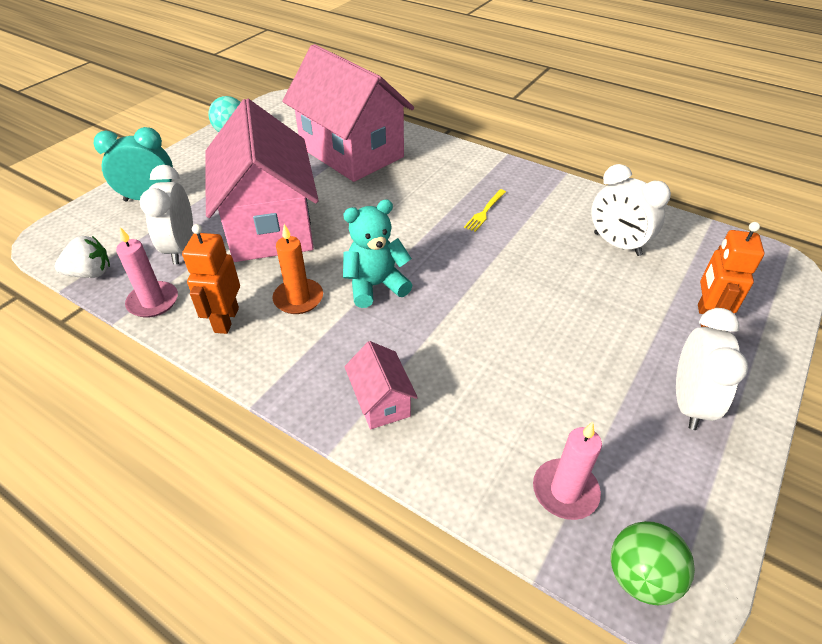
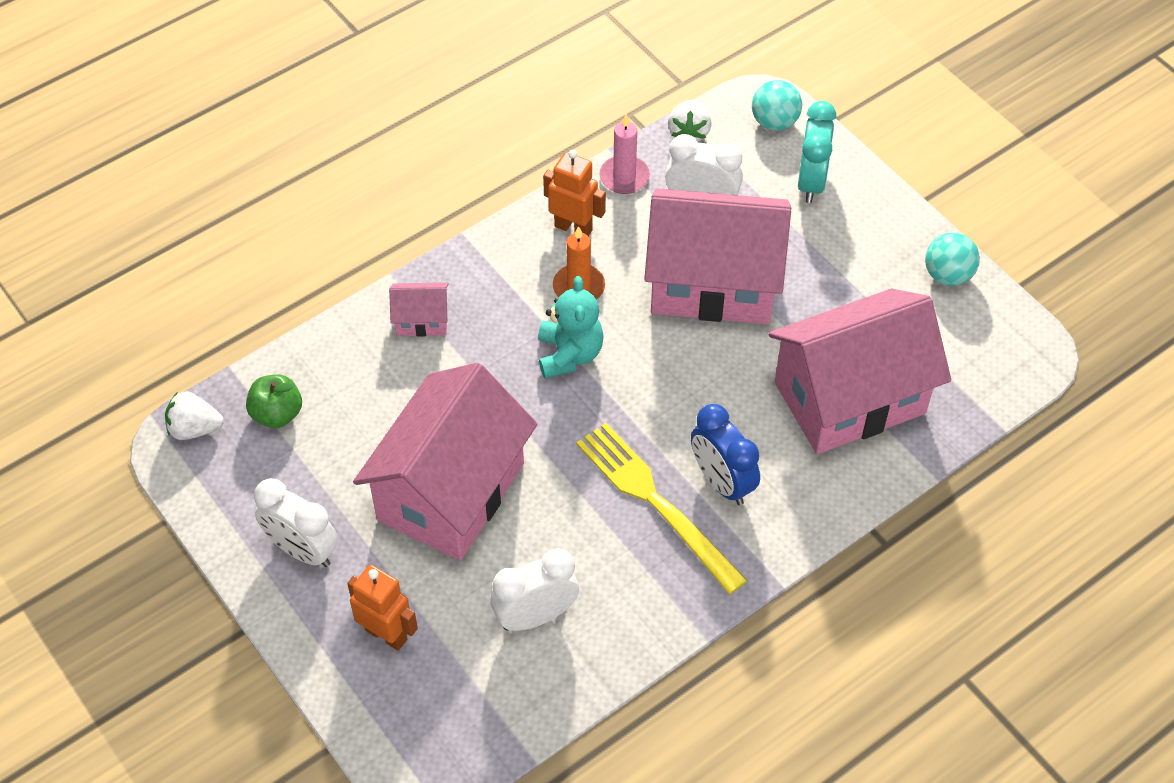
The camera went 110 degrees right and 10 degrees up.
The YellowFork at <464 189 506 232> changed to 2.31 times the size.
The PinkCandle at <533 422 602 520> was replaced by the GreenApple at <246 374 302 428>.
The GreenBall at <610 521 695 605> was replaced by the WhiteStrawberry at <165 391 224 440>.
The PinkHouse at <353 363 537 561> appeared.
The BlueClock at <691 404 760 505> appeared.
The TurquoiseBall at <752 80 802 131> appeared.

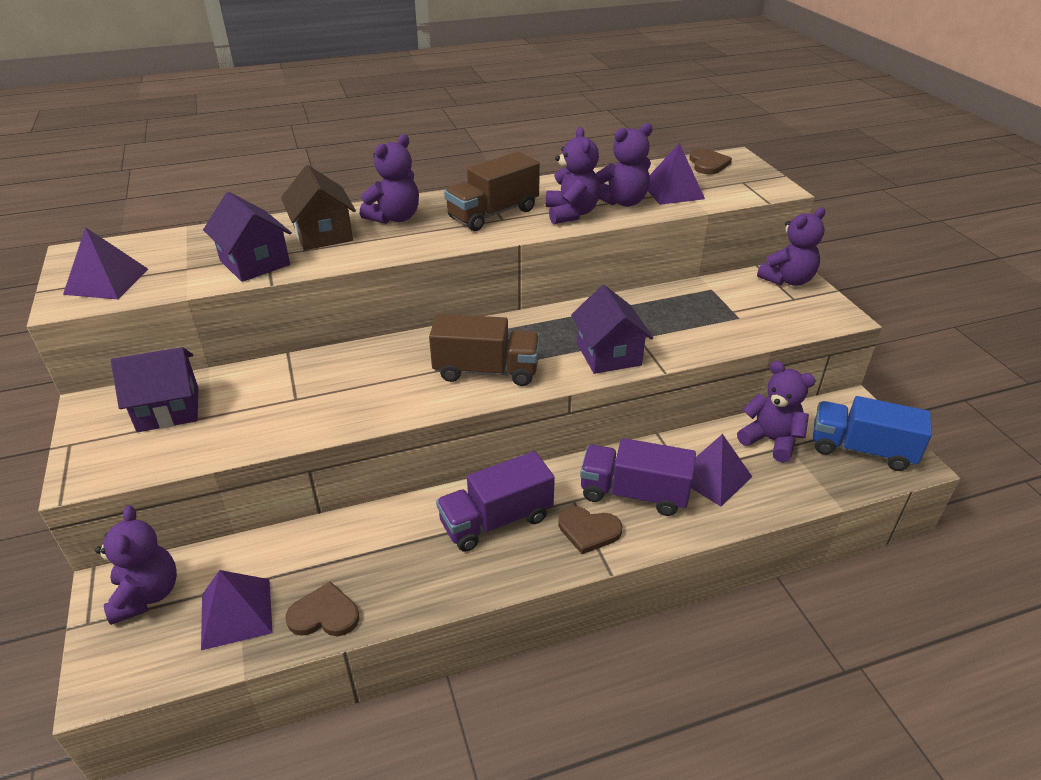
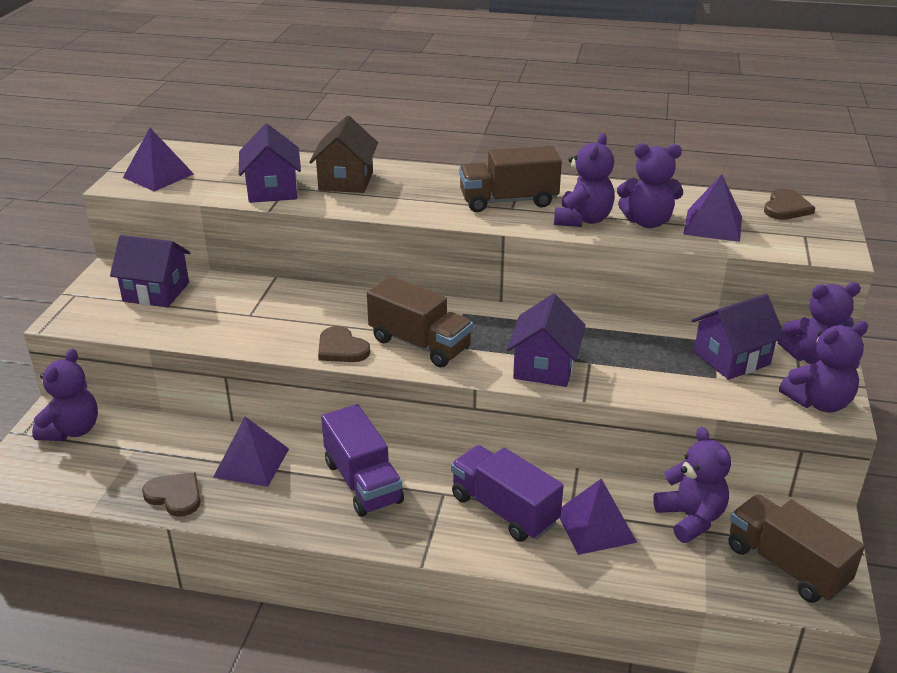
The camera went 30 degrees right and 5 degrees down.
The PurplePyramid moved from <201 570 273 650> to <213 417 289 487>.
The PurpleTeddyBear moved from <360 134 419 224> to <779 321 868 413>.
The PurpleTruck at <436 451 555 552> turned 120 degrees counterclockwise.
The BrownHeart moved from <558 506 622 554> to <318 326 370 362>.
The BlueTruck at <813 396 932 471> became the BrownTruck at <729 494 865 603>.
The PurpleHouse at <691 294 785 380> appeared.

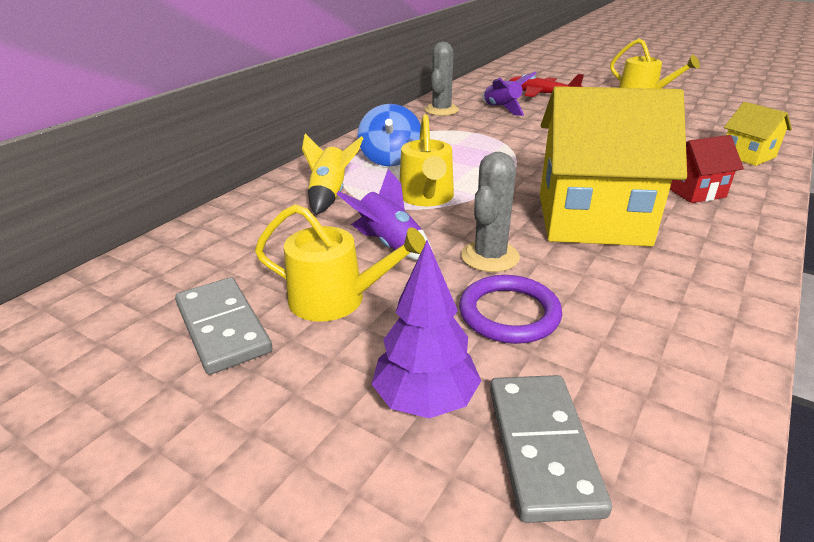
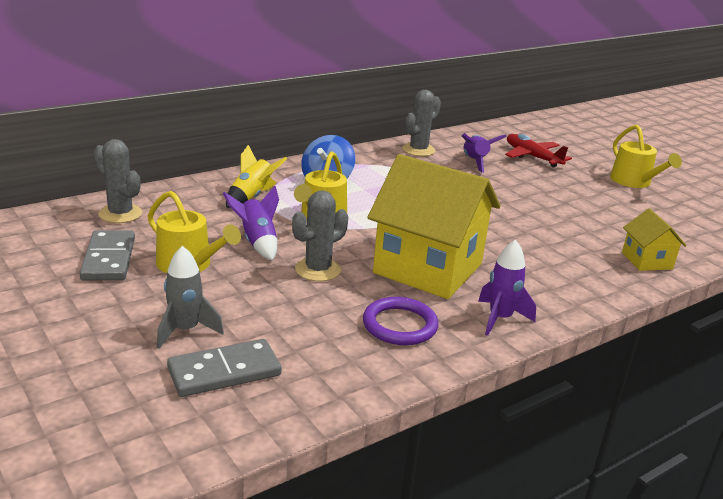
The camera went 20 degrees right and 5 degrees down.
The PurpleTree at <372 240 481 418> was replaced by the GreyRocket at <157 246 224 349>.
The PurpleRing moved from <459 275 562 344> to <363 297 439 345>.
The GreyDomino at <490 375 612 523> turned 45 degrees clockwise.
The RedHouse at <670 135 744 203> disappeared.
The GreyCactus at <94 139 142 223> appeared.
The PurpleRocket at <478 240 536 336> appeared.

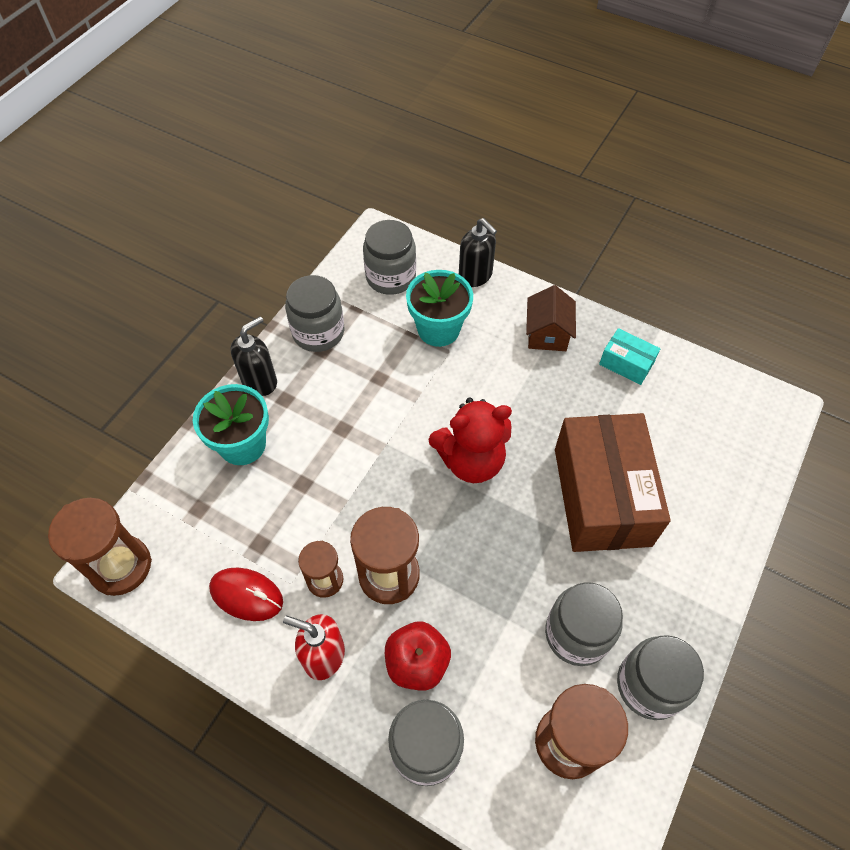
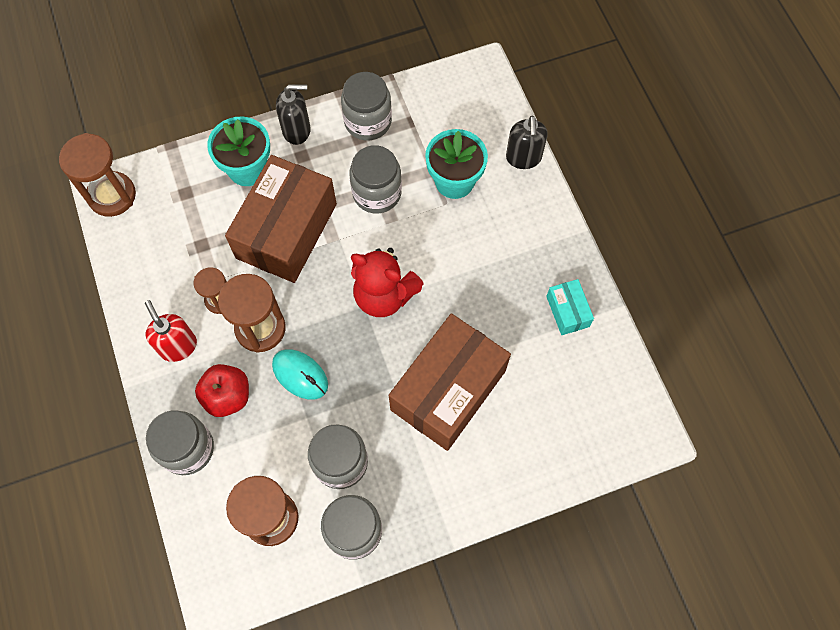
The camera went 40 degrees right and 10 degrees up.
The RedMouse at <209 568 283 621> disappeared.
The GreyJar moved from <363 220 416 295> to <349 145 402 213>.
The BrownHouse at <526 285 576 351> disappeared.
The BrownBox at <225 155 337 283> appeared.
The TurquoiseMouse at <272 349 328 400> appeared.

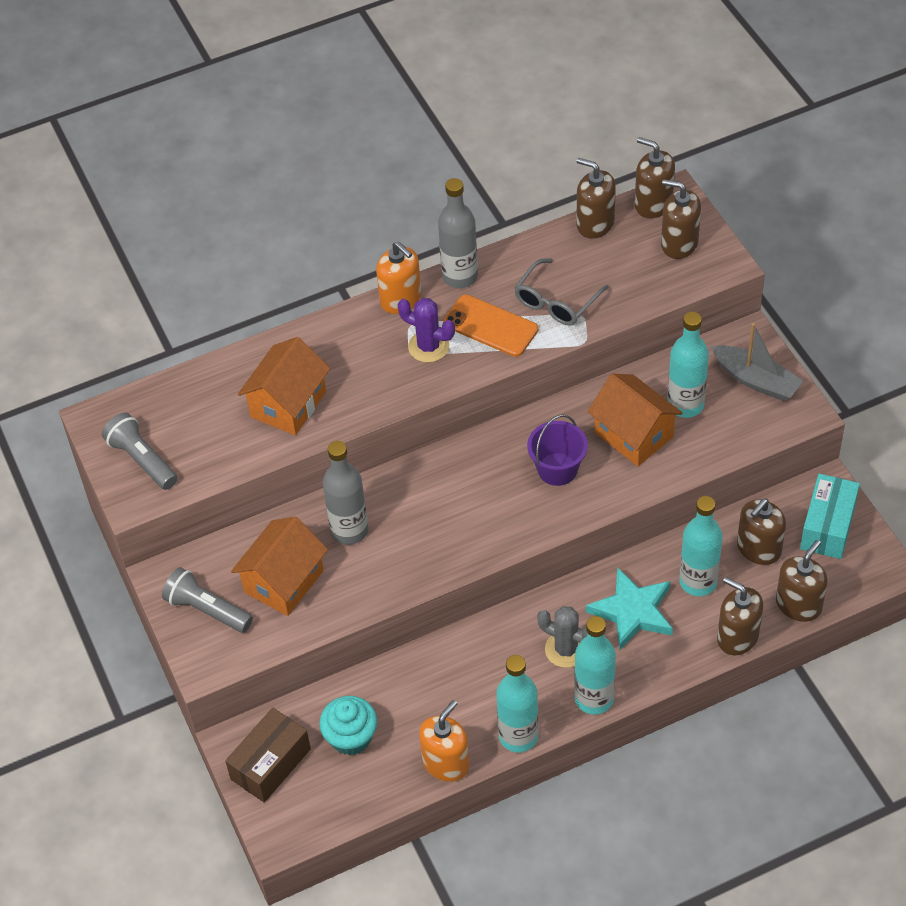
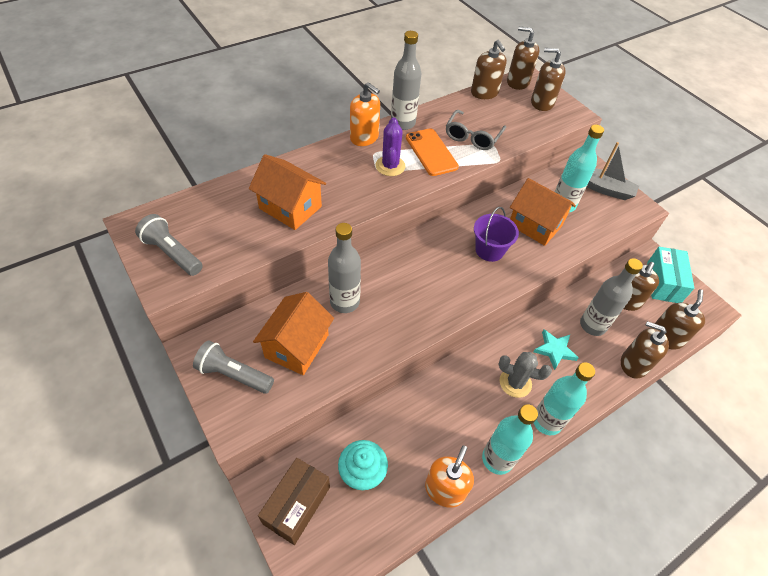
The camera went 15 degrees left and 0 degrees up.
The OrangeHouse at <238 337 331 435> turned 75 degrees counterclockwise.
The PurpleCactus at <397 298 455 362> turned 75 degrees clockwise.
The OrangePhone at <443 294 538 357> turned 45 degrees clockwise.
The BrownSoapDispenser at <576 158 616 239> turned 135 degrees counterclockwise.
The TurquoiseStar at <586 567 673 650> changed to 0.66 times the size.
The TurquoiseBottle at <679 496 722 596> became the GreyBottle at <580 258 643 336>.

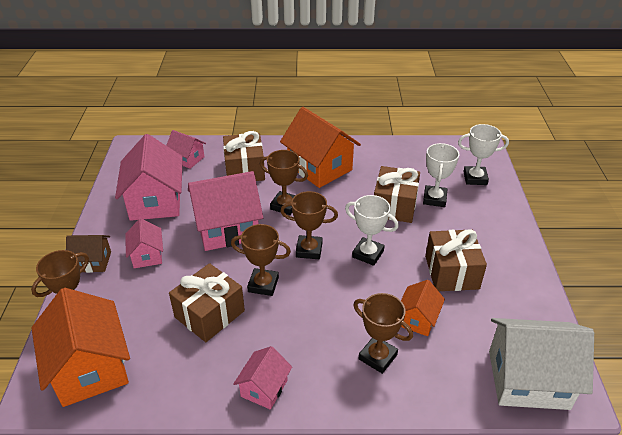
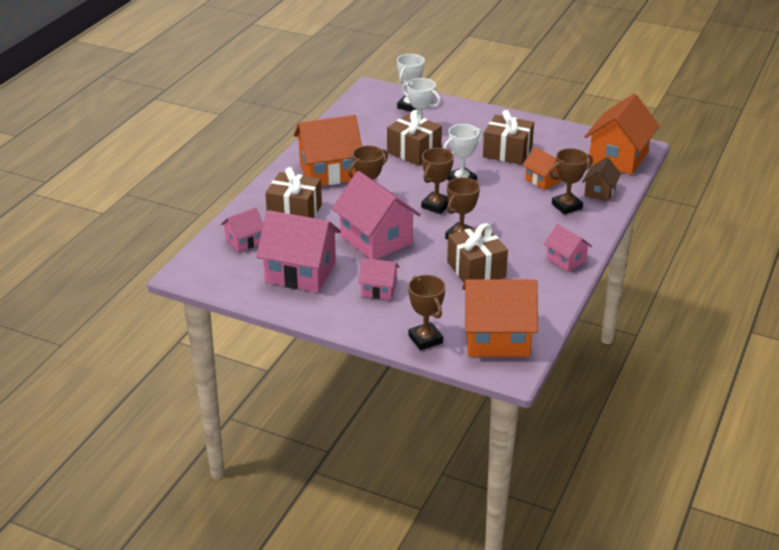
The camera went 65 degrees left and 5 degrees down.
The BrownHouse moved from <66 235 111 273> to <582 157 621 201>.
The PinkHouse at <188 171 263 251> turned 45 degrees counterclockwise.
The WhiteHouse at <489 318 594 410> became the OrangeHouse at <584 94 659 175>.

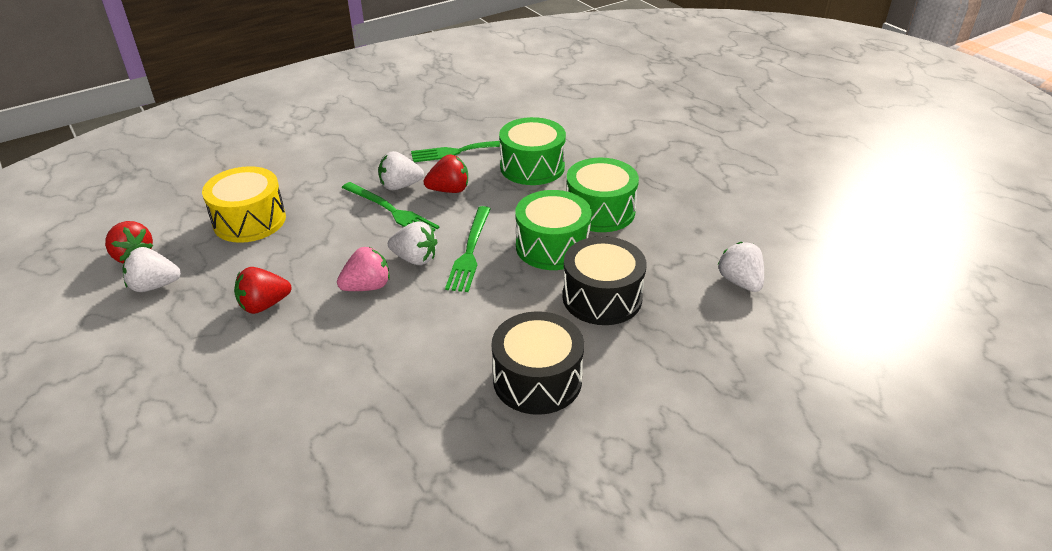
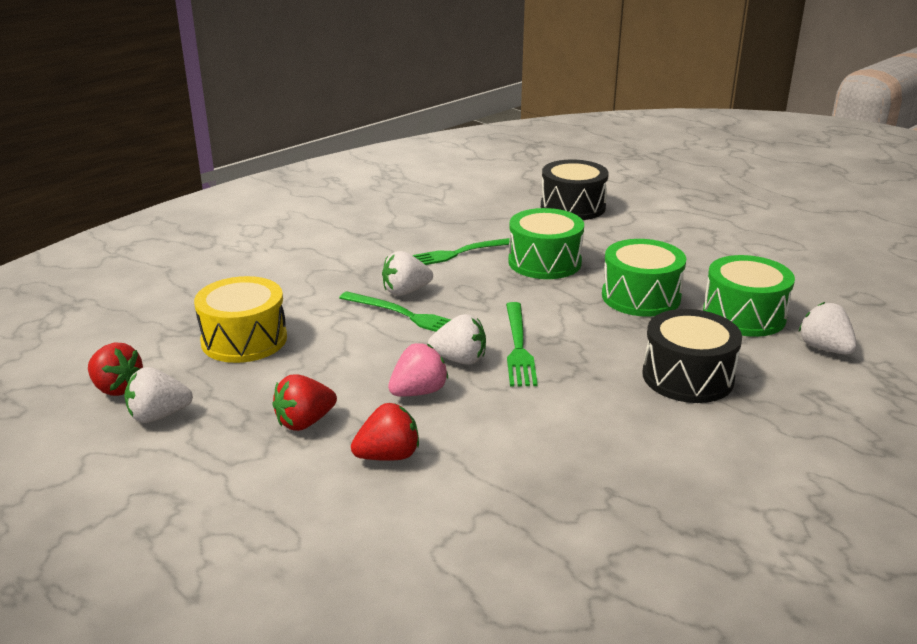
The camera went 10 degrees left and 10 degrees down.
The RedStrawberry moved from <423 155 468 193> to <351 403 419 461>.
The BlackDrum moved from <491 311 584 415> to <541 159 609 220>.
The GreenDrum moved from <515 190 592 270> to <703 255 795 337>.

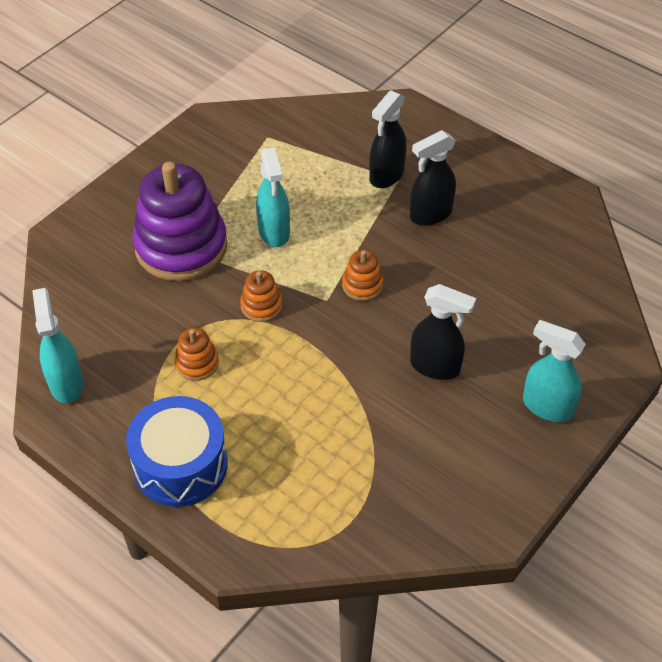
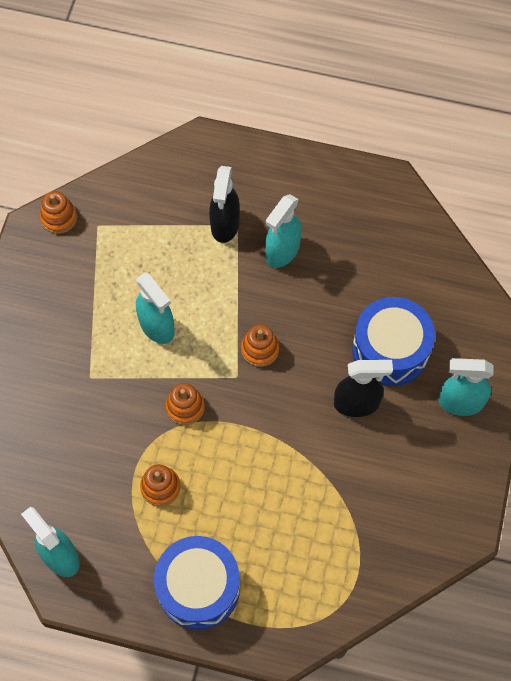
The camera went 25 degrees left and 15 degrees up.
The PurpleStackingToy at <133 162 227 281> disappeared.
The BlackSprayBottle at <410 130 456 226> became the TurquoiseSprayBottle at <265 194 302 268>.
The OrangeStackingToy at <40 191 77 234> appeared.
The BlueDrum at <352 297 435 386> appeared.

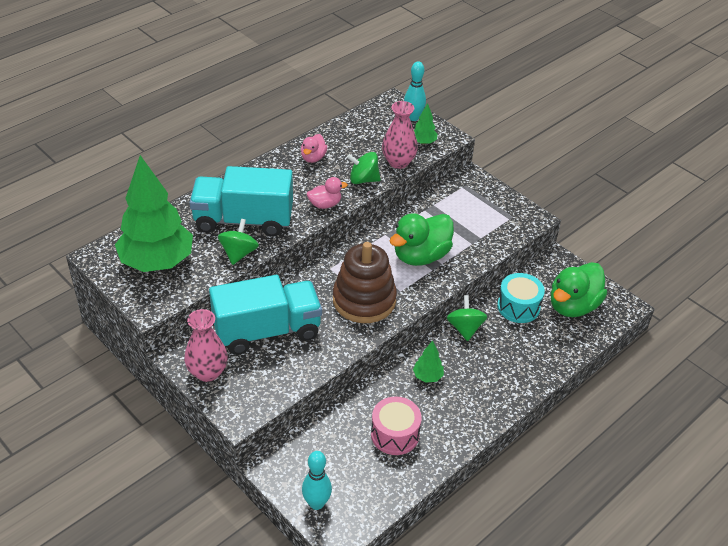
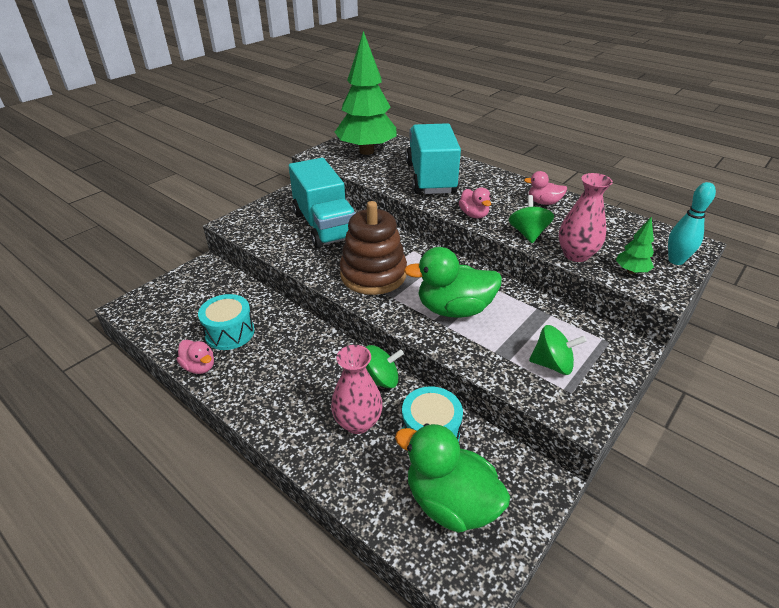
The camera went 85 degrees right and 5 degrees down.
The PinkVase moved from <184 309 228 382> to <331 345 383 434>.
The GreenSpinningTop moved from <218 219 259 265> to <529 325 586 375>.
The TurquoiseBowlingPin at <302 451 332 510> disappeared.
The PinkDrum at <371 396 422 455> became the TurquoiseDrum at <198 294 254 350>.
The GreenDuck at <389 213 454 266> turned 45 degrees counterclockwise.
The GreenTree at <413 340 444 383> disappeared.
The PinkDuck at <177 340 214 374> appeared.

